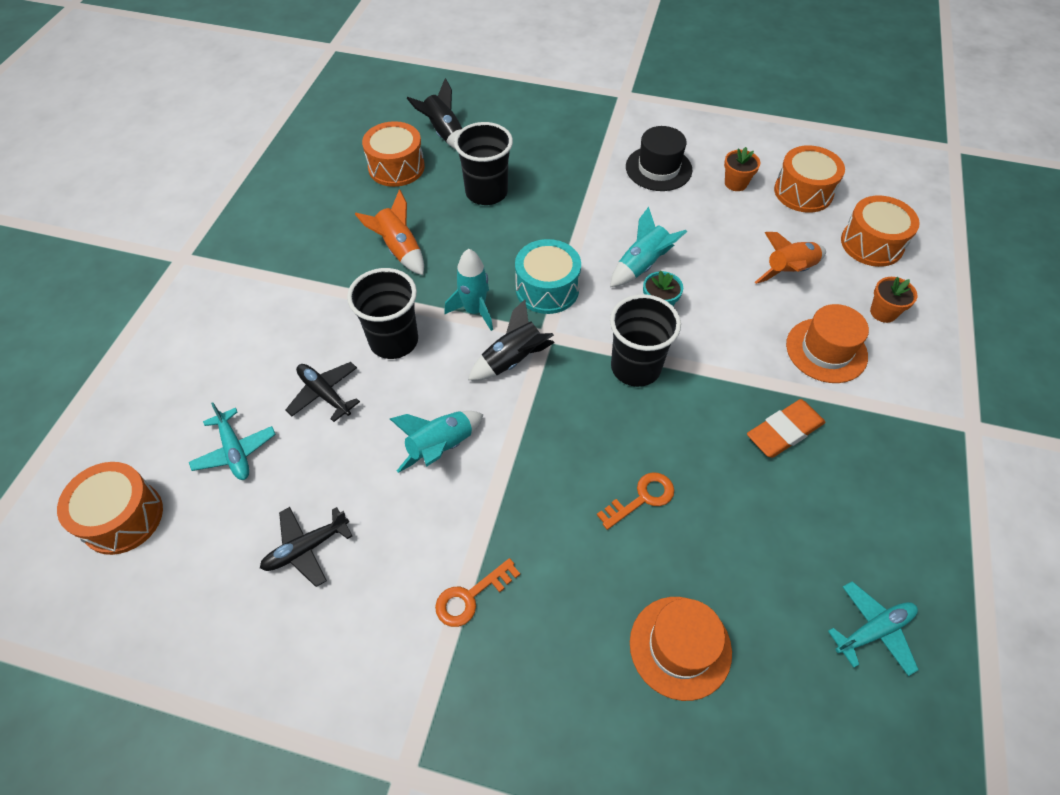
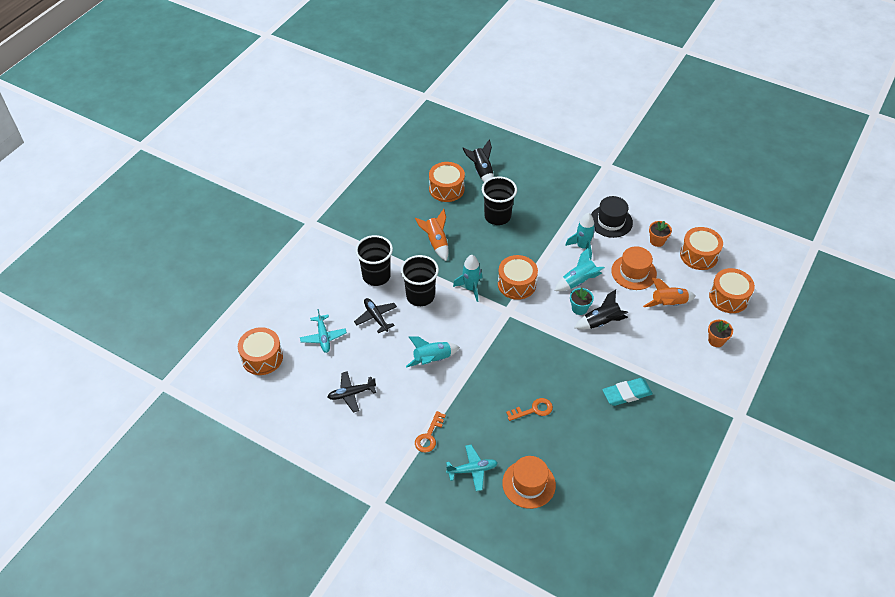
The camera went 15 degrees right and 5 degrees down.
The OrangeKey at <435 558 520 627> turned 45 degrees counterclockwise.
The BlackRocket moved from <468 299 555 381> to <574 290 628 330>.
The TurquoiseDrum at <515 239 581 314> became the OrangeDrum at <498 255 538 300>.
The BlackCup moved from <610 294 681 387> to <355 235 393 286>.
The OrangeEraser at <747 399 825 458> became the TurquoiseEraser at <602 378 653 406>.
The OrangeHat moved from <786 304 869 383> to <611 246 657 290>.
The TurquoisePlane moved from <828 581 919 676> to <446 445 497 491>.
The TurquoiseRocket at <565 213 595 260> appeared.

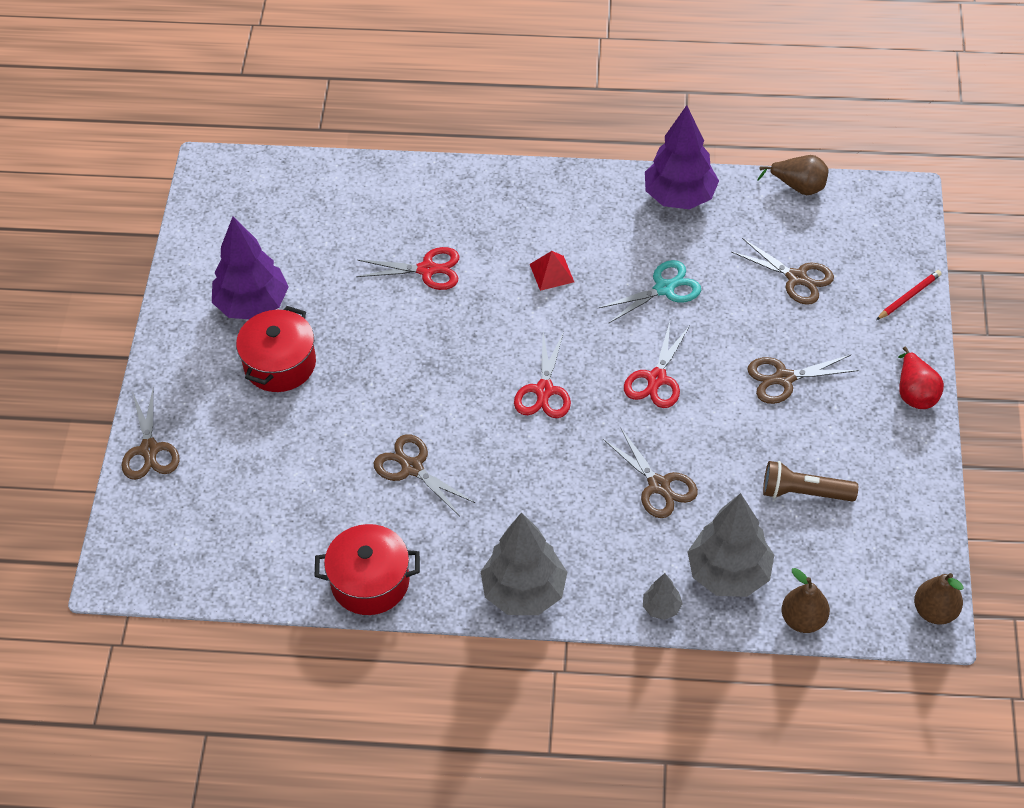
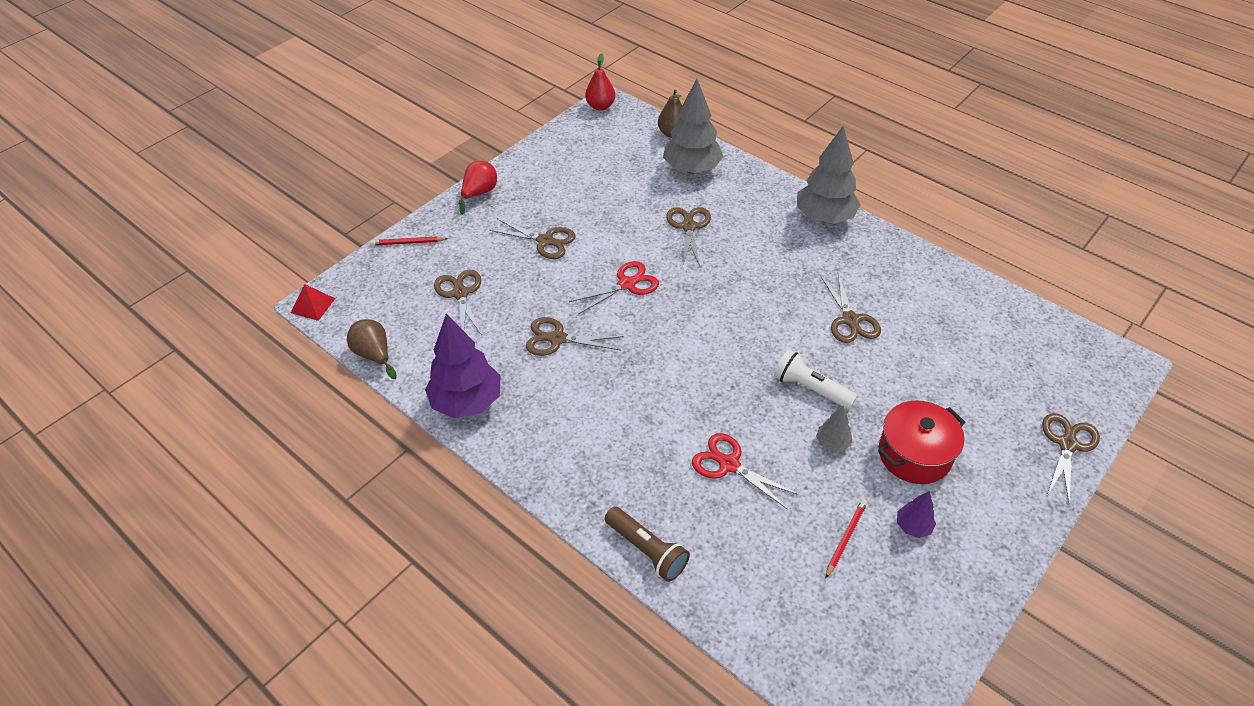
The camera went 145 degrees left and 5 degrees down.
The PurpleTree at <212 217 289 319> changed to 0.46 times the size.
The RedPot at <314 524 420 615> disappeared.
The RedScissors at <514 332 571 418> disappeared.
The RedPyramid moved from <530 251 574 291> to <291 284 335 321>.
The TurquoiseScissors at <598 260 701 324> became the BrownScissors at <526 317 624 356>.
The GreyTree moved from <643 573 683 620> to <816 406 853 452>.
The BrownFlashlight moved from <763 461 858 502> to <605 507 690 582>.
The BrownPear at <914 573 964 625> became the RedPear at <585 53 615 111>.
The WhiteFlashlight at <774 349 858 409> appeared.
The RedPencil at <825 499 867 579> appeared.

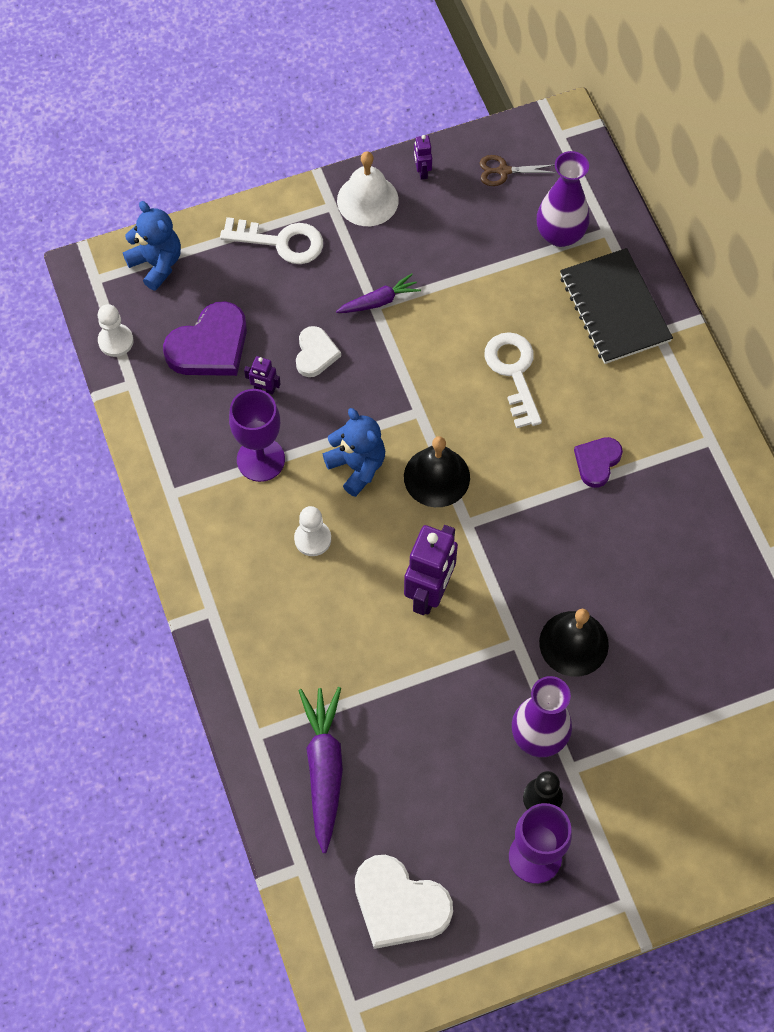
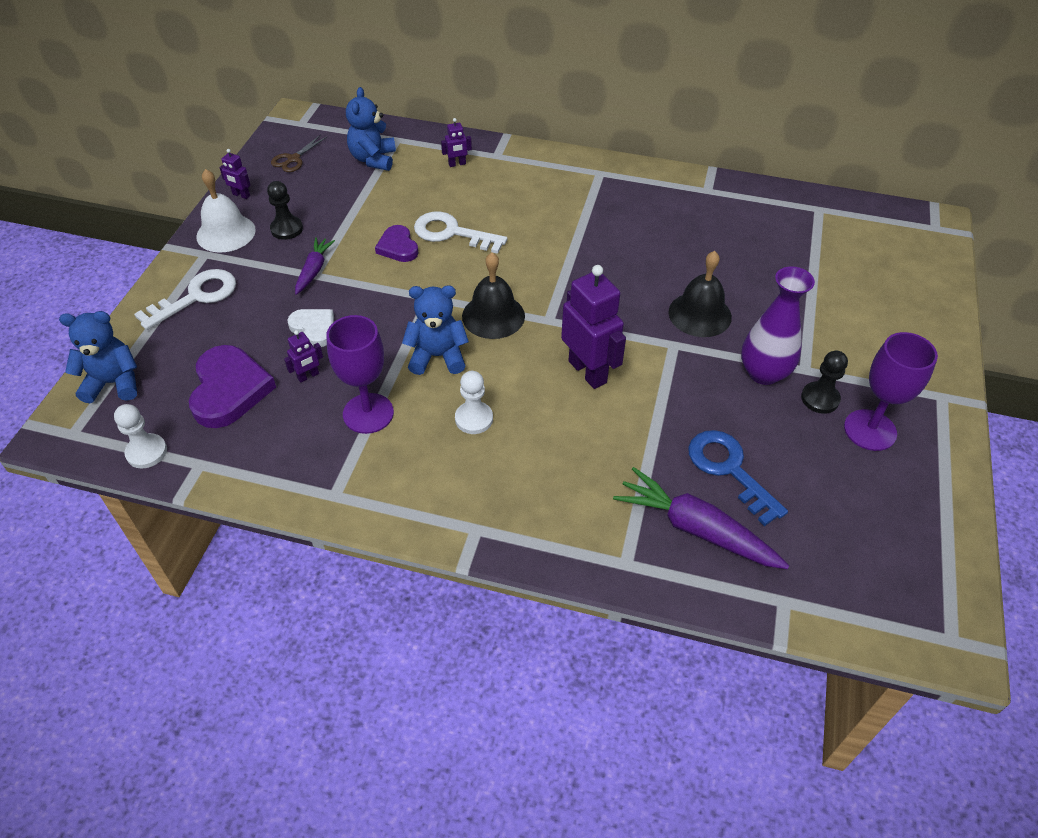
The camera went 55 degrees left and 15 degrees down.
The WhiteHeart at <355 855 453 949> disappeared.
The PurpleVase at <537 151 590 247> was replaced by the BlueTeddyBear at <346 87 396 171>.
The BlackNotebook at <560 248 673 364> was replaced by the PurpleRobot at <441 118 472 167>.
The PurpleHeart moved from <574 437 623 488> to <375 225 419 262>.
The BlackPawn at <267 181 303 240> appeared.
The BlueKey at <688 430 788 526> appeared.

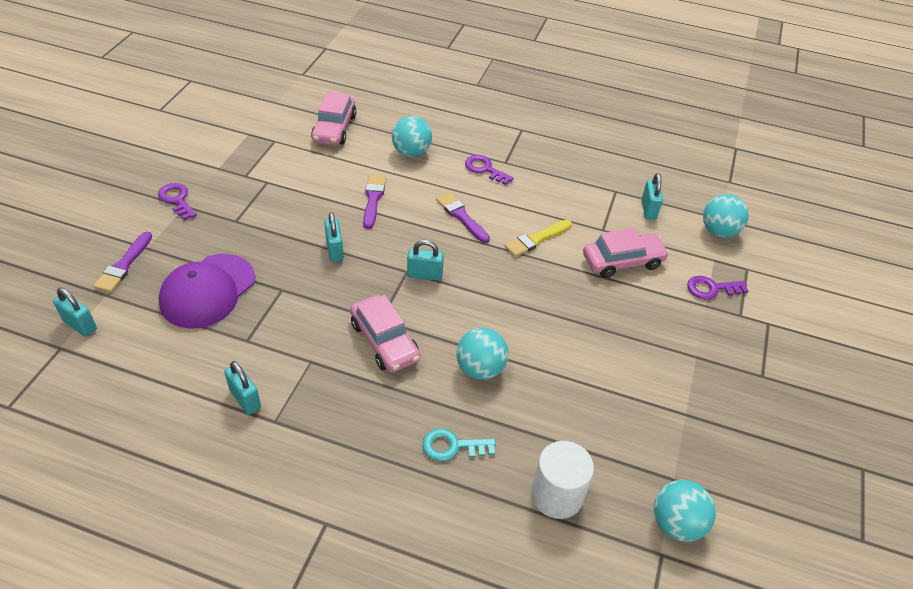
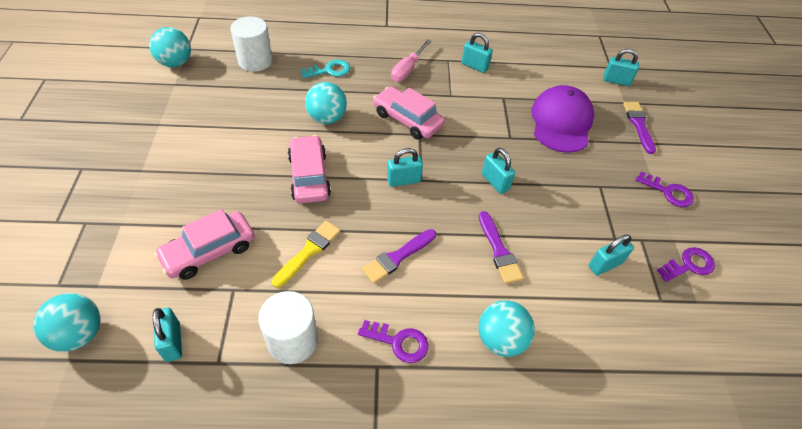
The camera went 160 degrees right and 5 degrees up.
The PinkCar moved from <311 92 357 145> to <288 135 331 204>.
The PurpleBrush at <436 192 490 243> turned 105 degrees clockwise.
The PurpleKey moved from <687 276 748 299> to <657 247 715 282>.
The WhiteCylinder at <258 291 318 364> appeared.
The PinkScrewdriver at <391 39 431 82> appeared.
The TurquoisePadlock at <588 234 634 276> appeared.

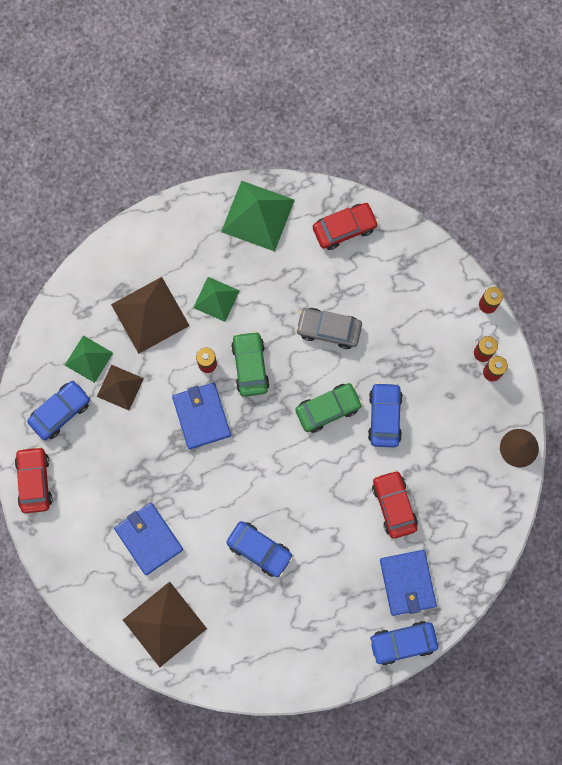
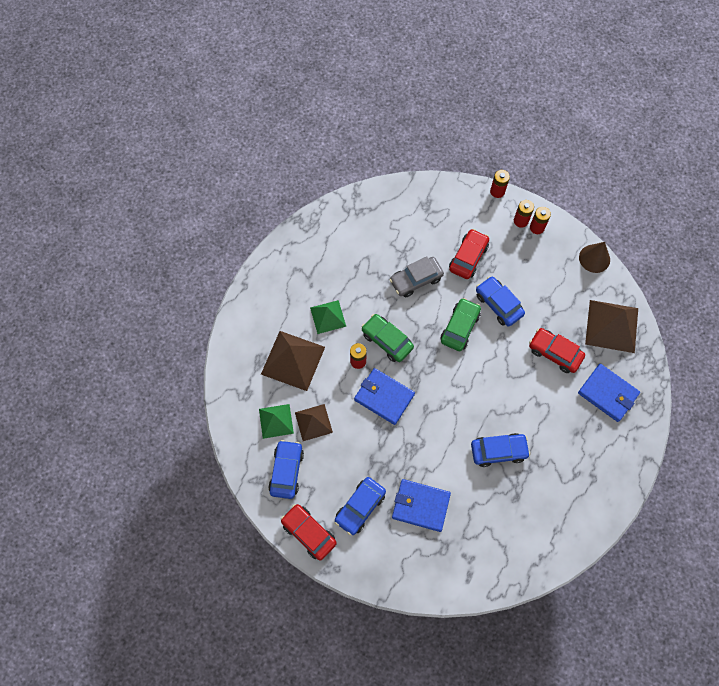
The camera went 40 degrees left and 10 degrees down.
The BrownPyramid moved from <123 582 207 667> to <585 300 638 353>.
The GreenPyramid at <221 180 295 252> disappeared.
The RedCar moved from <313 203 378 250> to <449 229 489 279>.
The BlueCar moved from <369 621 438 665> to <335 477 386 535>.

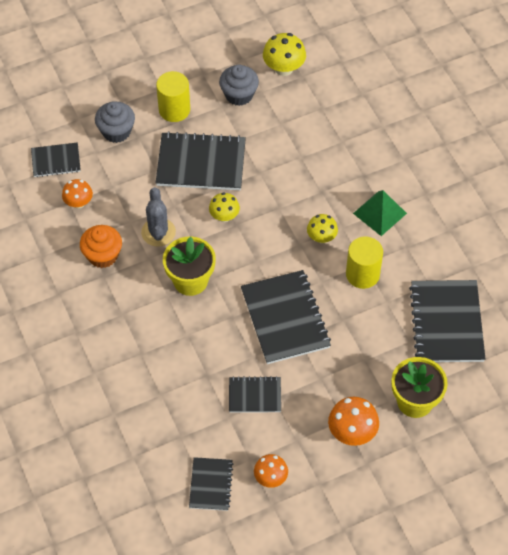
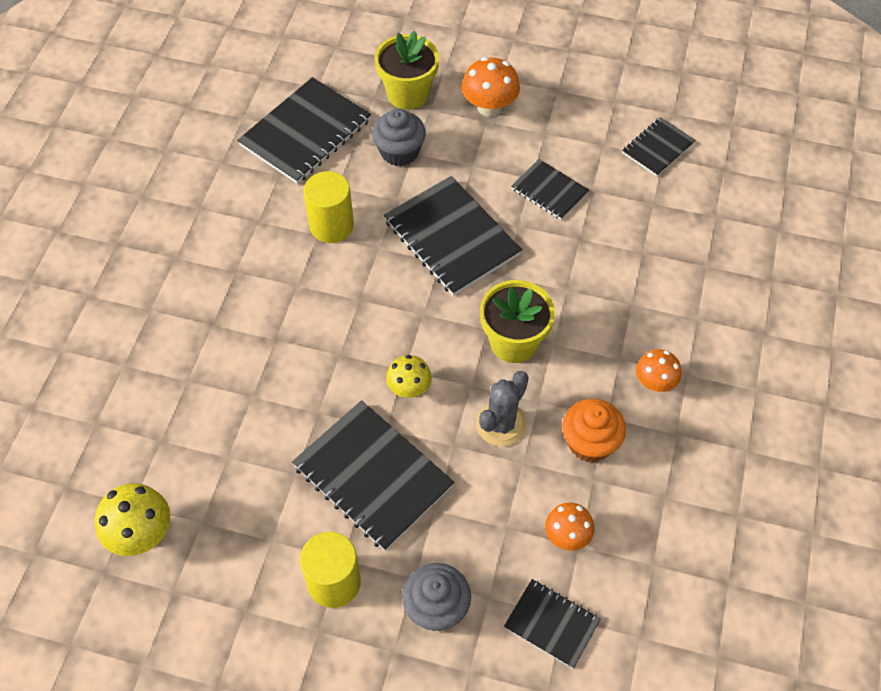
The camera went 140 degrees left and 0 degrees up.
The GreyCupcake moved from <219 64 259 106> to <372 108 426 166>.
The BlackNotebook at <241 270 331 364> turned 60 degrees counterclockwise.
The OrangeMushroom moved from <254 454 288 488> to <636 349 682 392>.
The YellowMushroom at <307 214 338 244> disappeared.
The GreenPyramid at <353 190 407 236> disappeared.

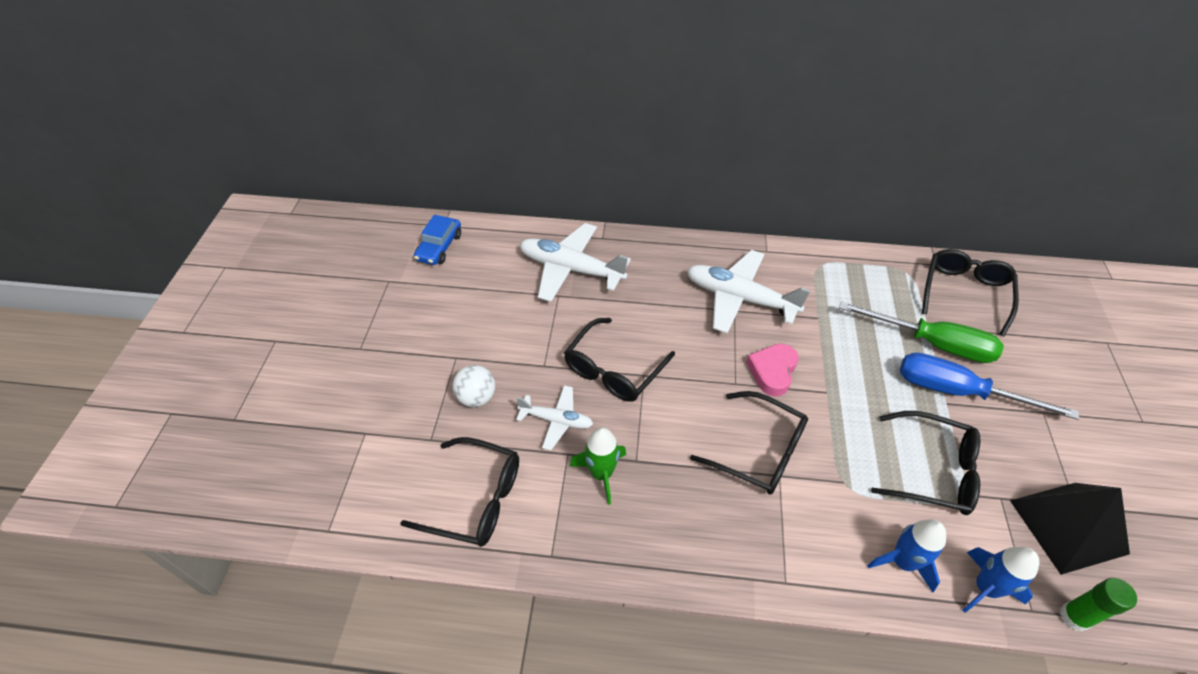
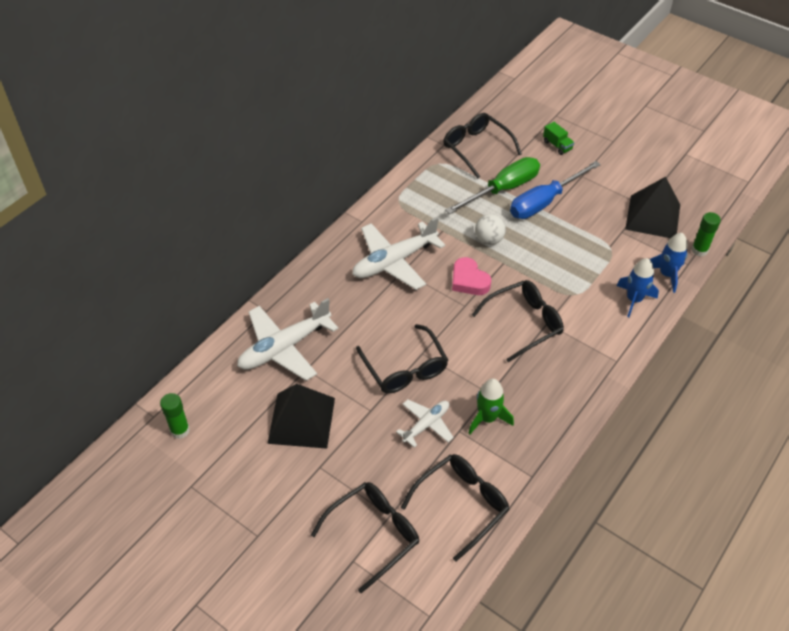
The camera went 60 degrees left and 0 degrees up.
The BlueCar at <414 215 461 265> was replaced by the GreenGlueStick at <160 393 190 439>.
The WhiteBall moved from <453 365 495 407> to <475 214 506 245>.
The BlackGlasses moved from <871 411 980 515> to <311 482 419 593>.
The BlackPyramid at <267 384 335 449> appeared.
The GreenTruck at <543 122 574 155> appeared.

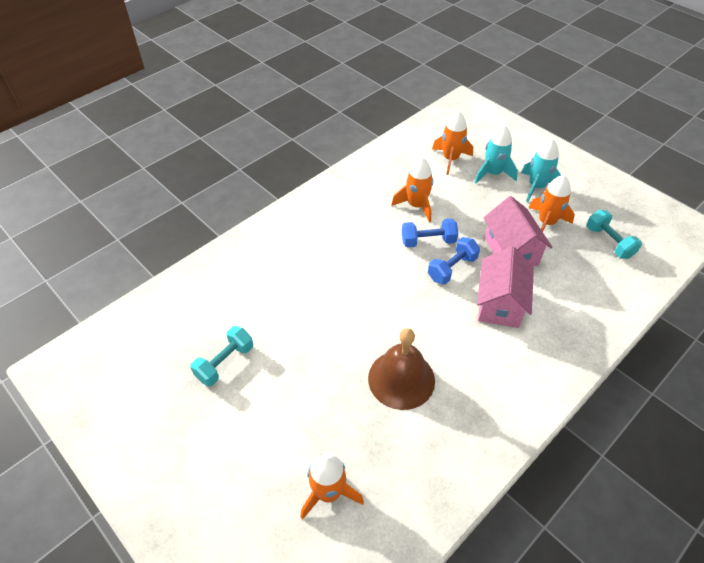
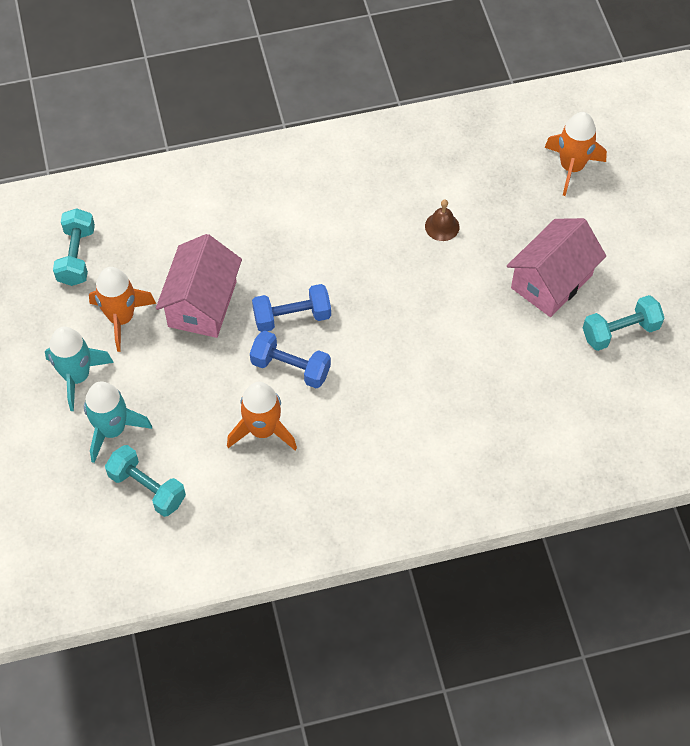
The camera went 150 degrees left and 10 degrees up.
The BrownBell at <368 328 435 410> changed to 0.45 times the size.
The OrangeRocket at <432 111 473 175> was replaced by the TurquoiseDumbbell at <105 445 186 517>.
The PinkHouse moved from <477 246 534 328> to <507 218 606 317>.

